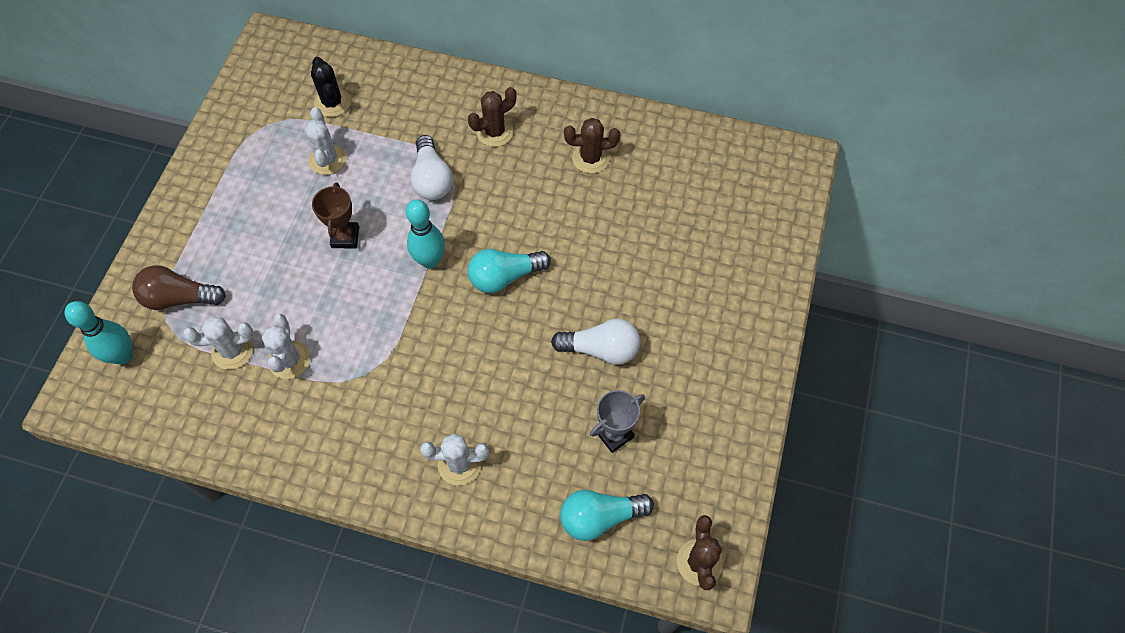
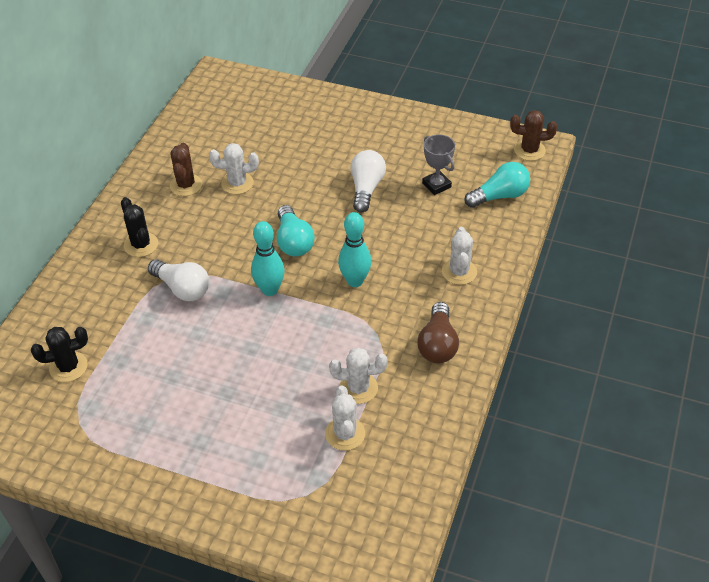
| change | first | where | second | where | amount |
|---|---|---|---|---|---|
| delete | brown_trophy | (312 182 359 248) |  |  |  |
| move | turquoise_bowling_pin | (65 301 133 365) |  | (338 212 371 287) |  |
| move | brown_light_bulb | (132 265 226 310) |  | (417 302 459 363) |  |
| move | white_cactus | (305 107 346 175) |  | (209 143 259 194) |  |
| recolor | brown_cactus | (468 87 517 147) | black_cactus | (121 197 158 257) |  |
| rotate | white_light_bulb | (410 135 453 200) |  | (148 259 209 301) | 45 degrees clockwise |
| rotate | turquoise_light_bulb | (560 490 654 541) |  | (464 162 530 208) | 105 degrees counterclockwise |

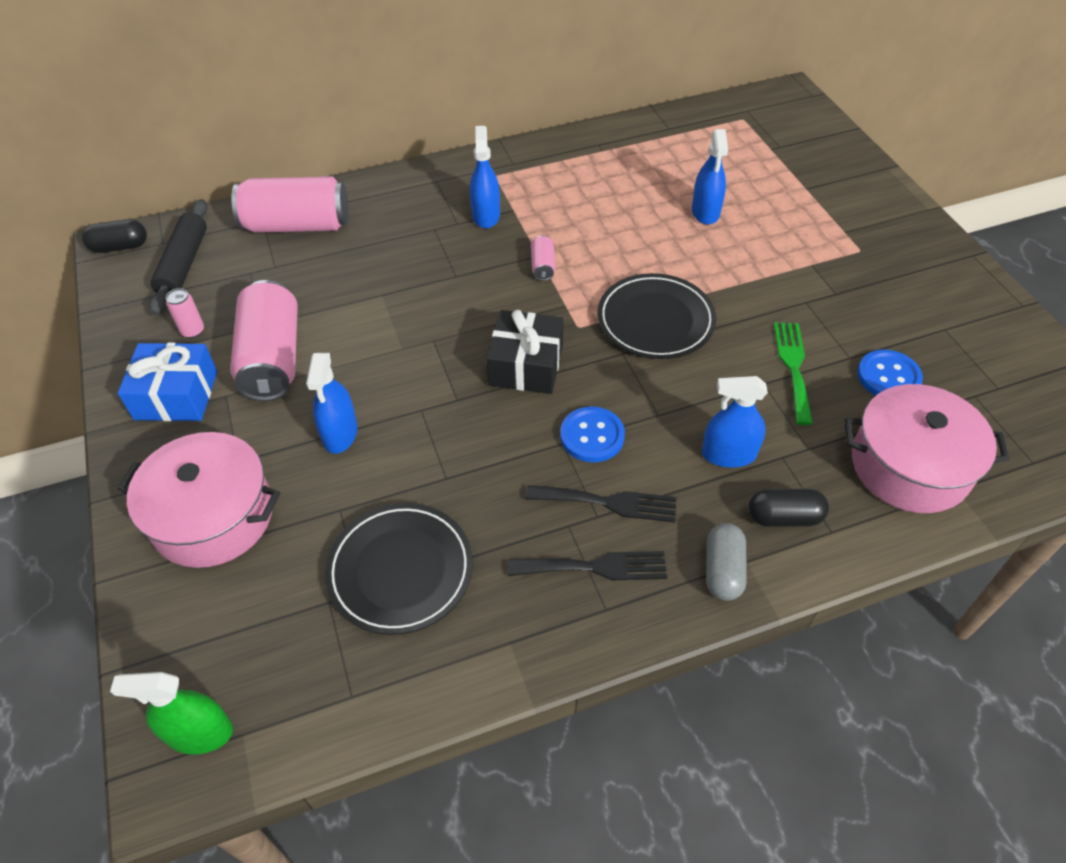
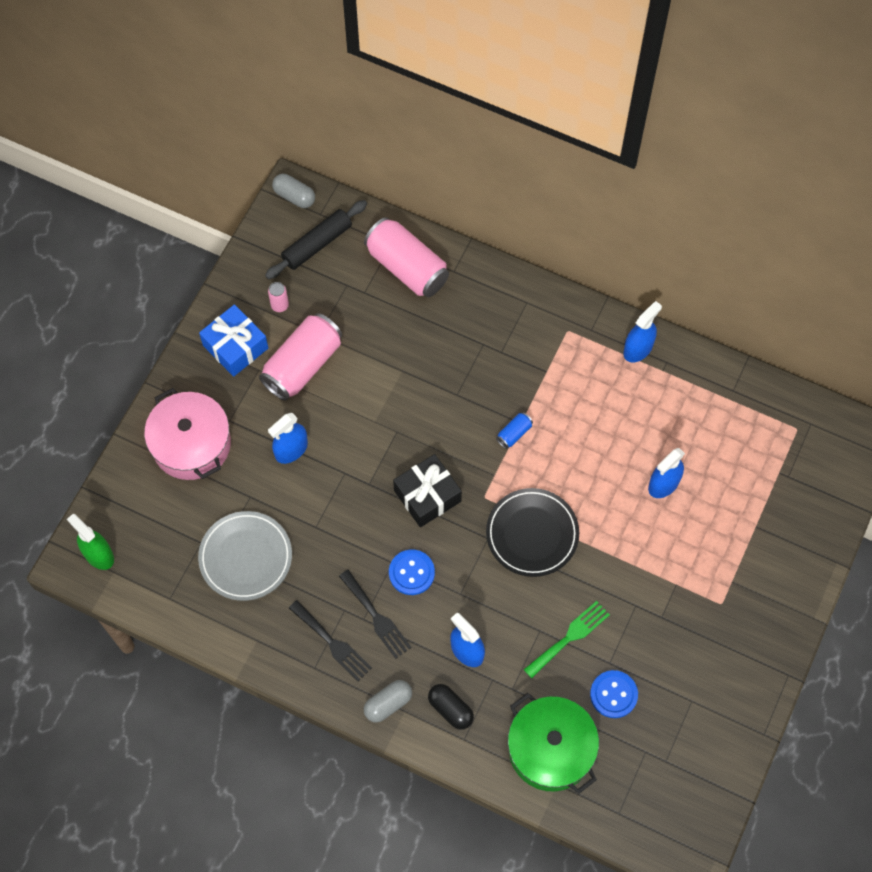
| change | first | where | second | where | amount |
|---|---|---|---|---|---|
| move | blue_spray_bottle | (470 126 500 228) |  | (623 301 662 362) |  |
| recolor | black_capsule | (82 219 147 253) | grey_capsule | (272 174 315 208) |  |
| recolor | black_plate | (325 503 473 635) | grey_plate | (198 511 292 601) |  |
| recolor | pink_can | (531 235 555 281) | blue_can | (496 412 533 449) |  |
| recolor | pink_pot | (844 384 1010 513) | green_pot | (508 693 599 794) |  |

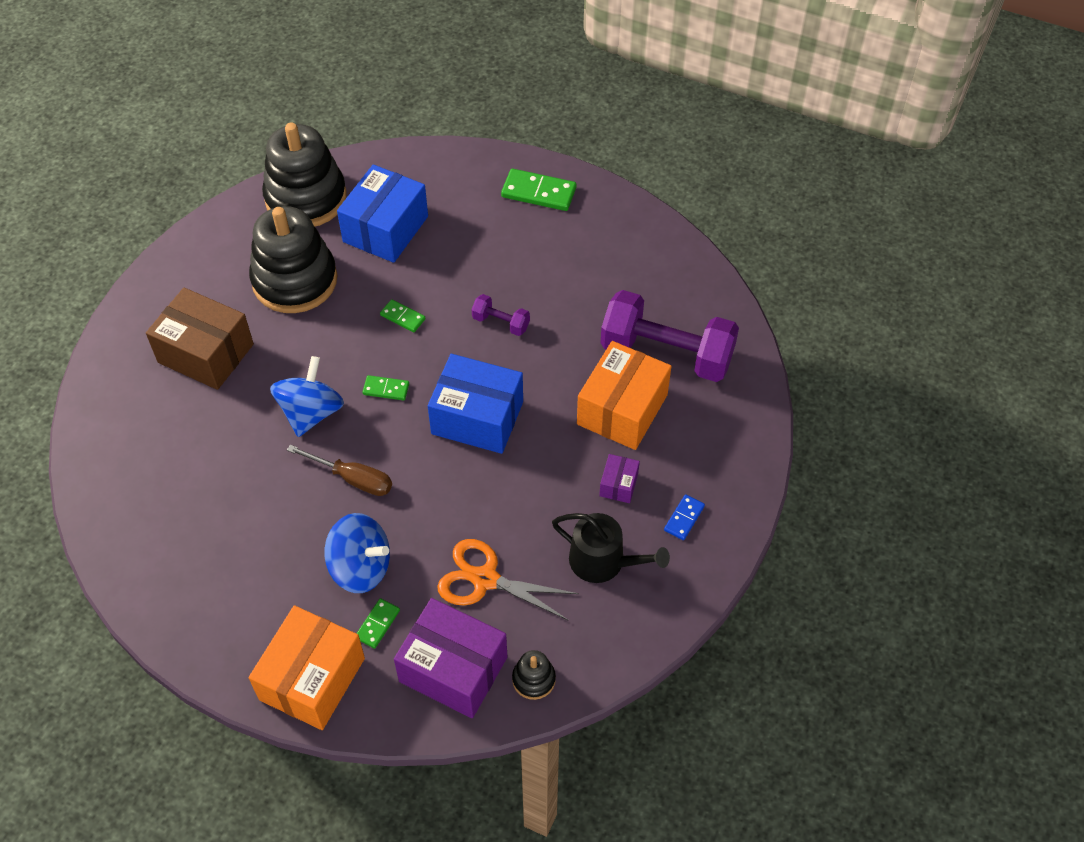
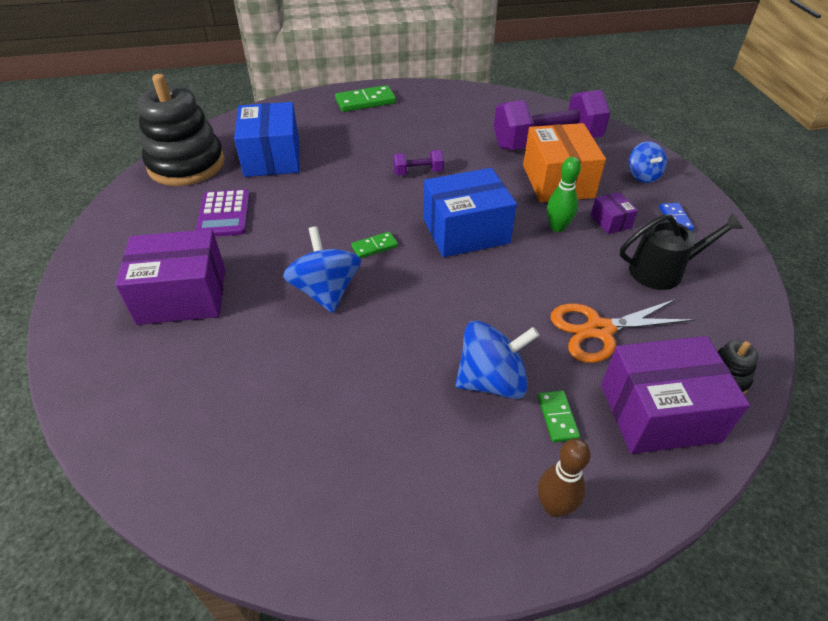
| change | first | where | second | where | amount |
|---|---|---|---|---|---|
| delete | brown_screwdriver | (287 445 392 496) |  |  |  |
| delete | green_domino | (380 299 426 332) |  |  |  |
| insert |  |  | green_bowling_pin | (547 157 581 232) |  |
| insert |  |  | blue_spinning_top | (629 141 667 183) |  |
| replace | black_stacking_toy | (249 206 337 313) | purple_calculator | (196 189 250 237) |  |
| replace | orange_box | (249 606 365 730) | brown_bowling_pin | (538 438 591 517) |  |
| recolor | brown_box | (146 288 254 390) | purple_box | (116 229 225 325) |  |

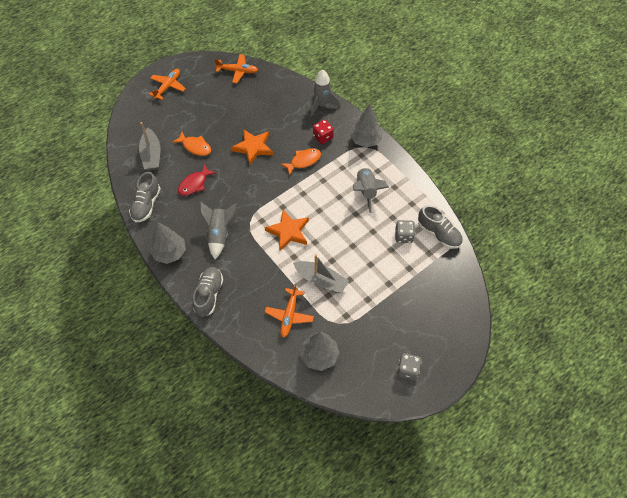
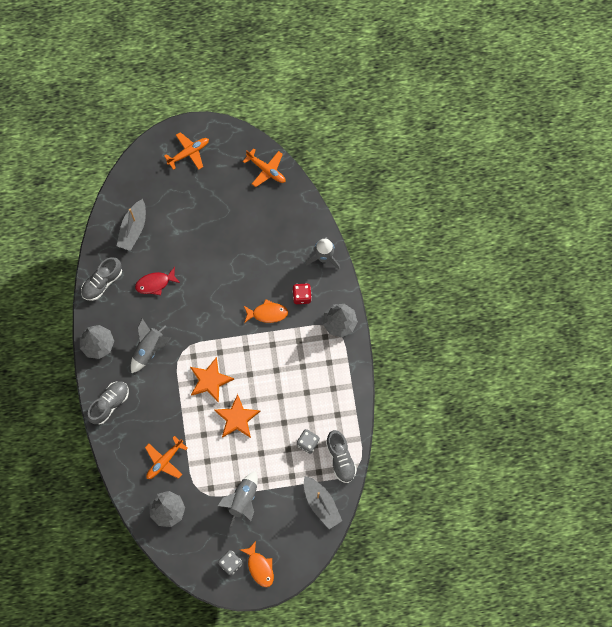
| change | first | where | second | where | amount |
|---|---|---|---|---|---|
| move | orange_fish | (172 132 211 156) |  | (240 541 274 587) |  |
| move | orange_star | (231 129 273 165) |  | (214 394 260 438) |  |
| move | grey_boat | (293 254 349 294) |  | (304 476 342 529) |  |
| move | grey_rocket | (353 166 389 213) |  | (217 471 258 527) |  |

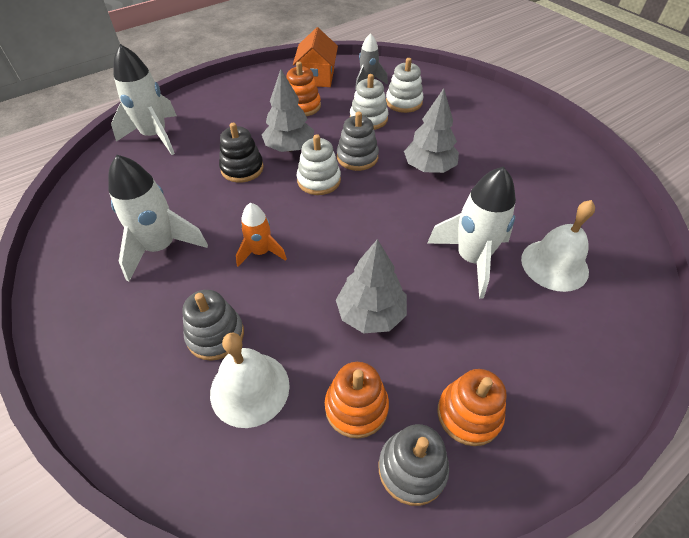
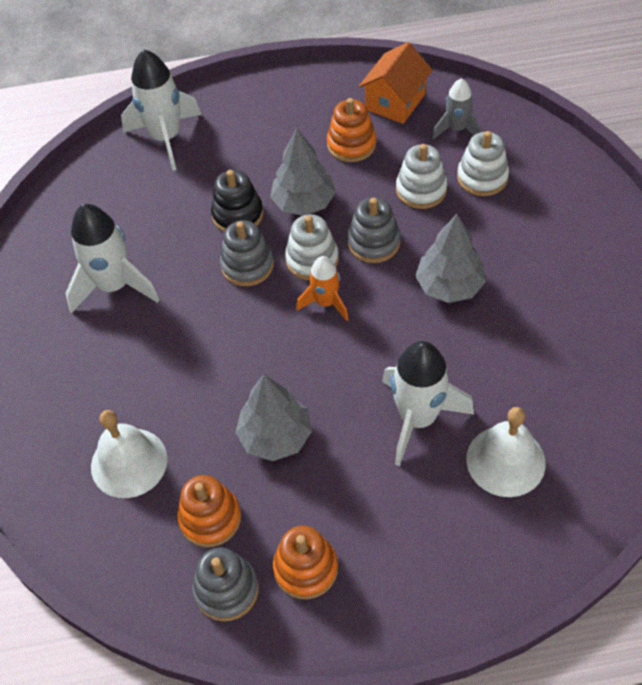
| change | first | where | second | where | amount |
|---|---|---|---|---|---|
| move | grey_stacking_toy | (182 290 244 361) |  | (220 220 274 286) |  |
| move | orange_rocket | (236 203 287 267) |  | (296 256 349 321) |  |

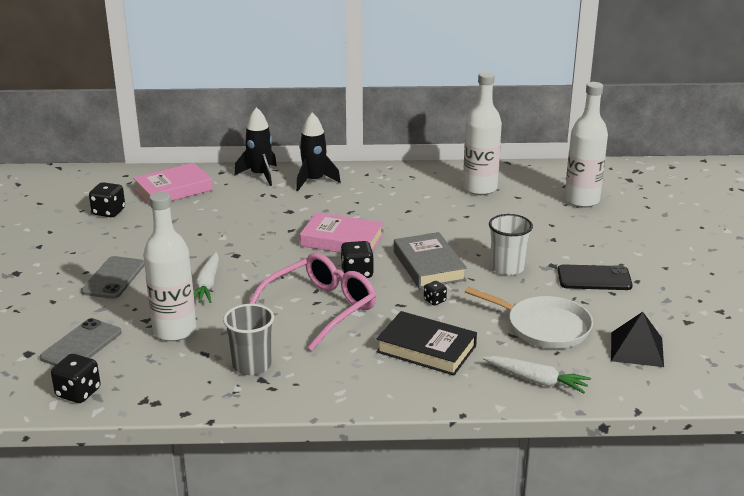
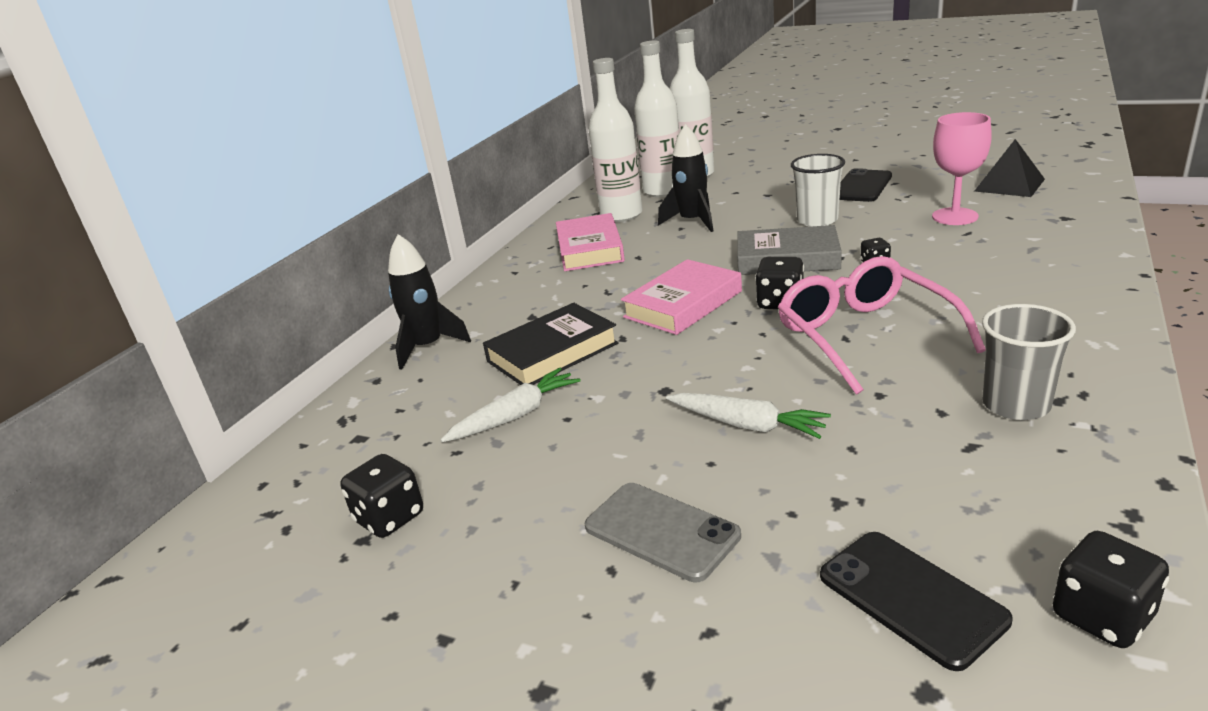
| change | first | where | second | where | amount |
|---|---|---|---|---|---|
| move | pink_book | (133 163 213 205) |  | (556 213 625 271) |  |
| move | white_bottle | (143 192 196 341) |  | (634 40 679 197) |  |
| move | black_rocket | (296 112 341 191) |  | (658 124 713 232) |  |
| move | black_book | (376 311 477 376) |  | (483 303 619 385) |  |
| move | white_carrot | (483 356 591 393) |  | (441 368 581 442) |  |
| replace | white_pan | (465 287 593 349) | pink_goblet | (932 112 992 225) |  |
| recolor | grey_phone | (40 318 121 366) | black_phone | (820 532 1013 671) |  |

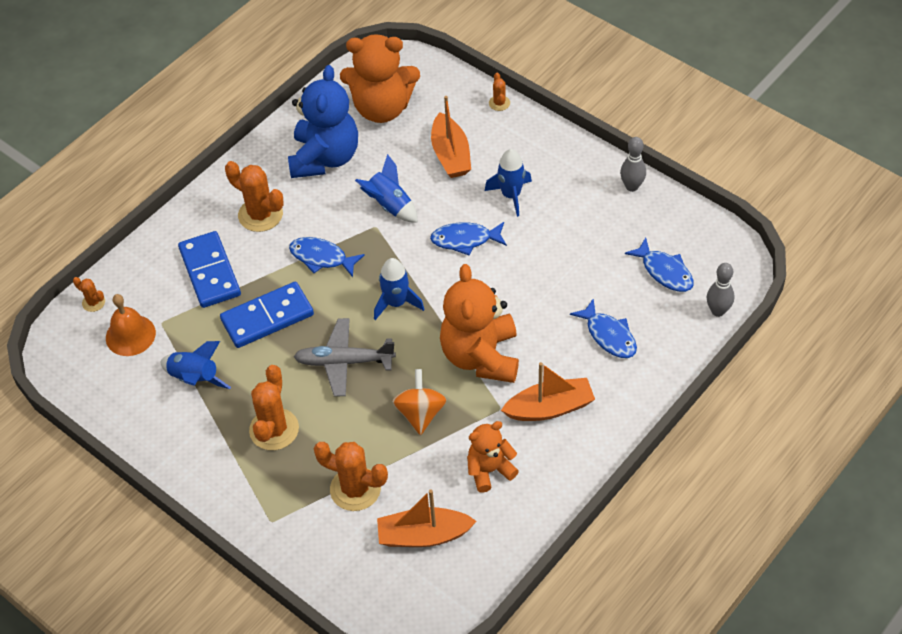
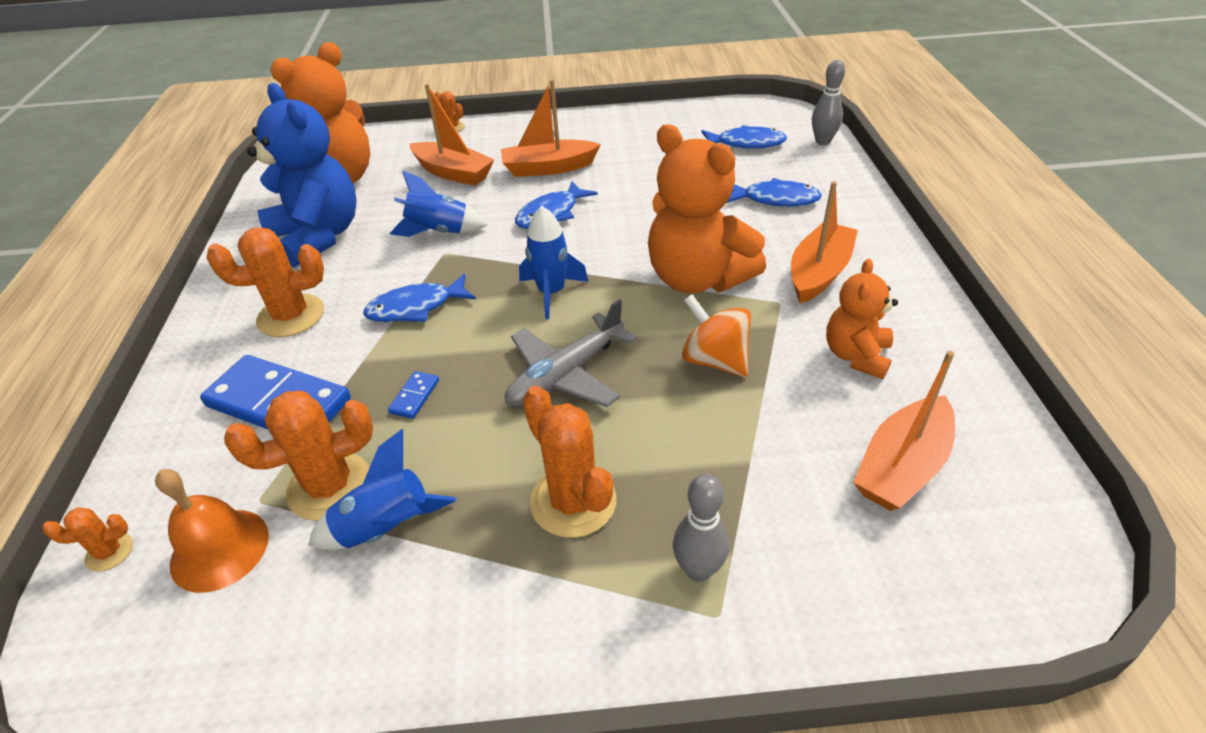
| change | first | where | second | where | amount |
|---|---|---|---|---|---|
| move | orange_cactus | (314 442 388 511) |  | (224 391 373 521) |  |
| move | grey_bowling_pin | (620 137 646 192) |  | (673 474 729 582) |  |
| replace | blue_rocket | (485 149 532 217) | orange_boat | (501 79 601 177) |  |
| resize | blue_domino | (220 282 314 348) |  | (388 371 439 419) | x0.42 |

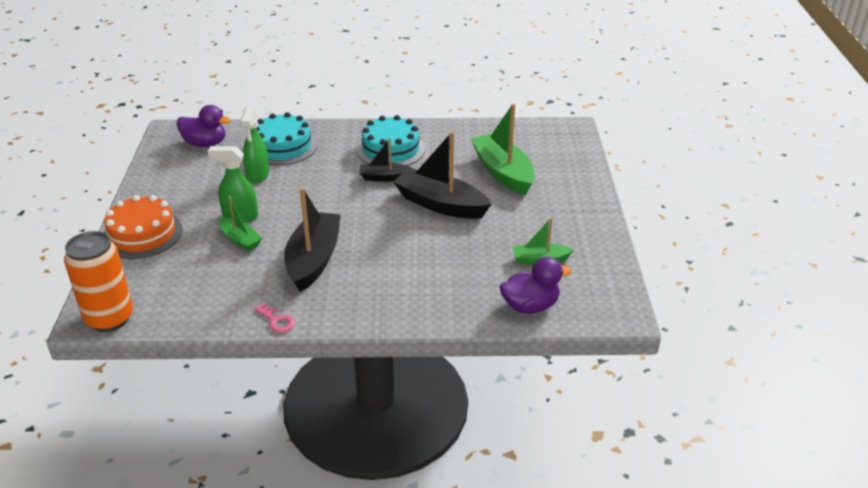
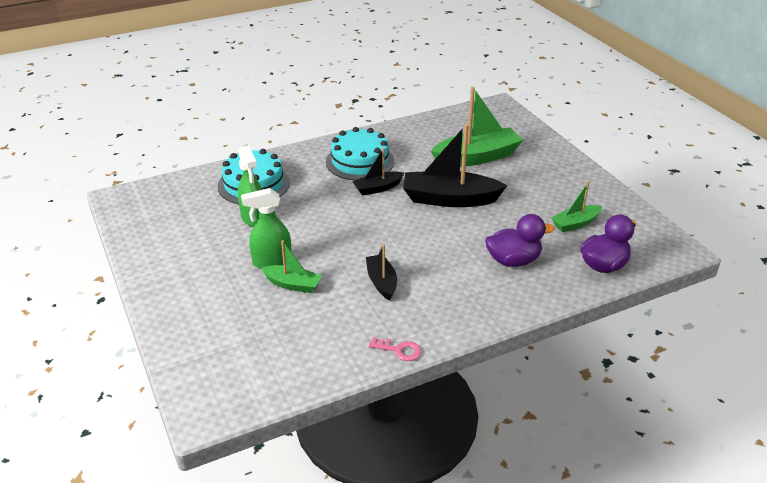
| change | first | where | second | where | amount |
|---|---|---|---|---|---|
| delete | orange_can | (64 231 133 332) |  |  |  |
| delete | orange_cake | (104 195 183 259) |  |  |  |
| move | purple_duck | (176 105 231 147) |  | (485 214 555 267) |  |
| rotate | green_boat | (471 104 535 195) |  | (431 87 523 167) | 120 degrees clockwise |
| resize | black_boat | (284 188 341 292) |  | (366 244 397 300) | x0.54 |

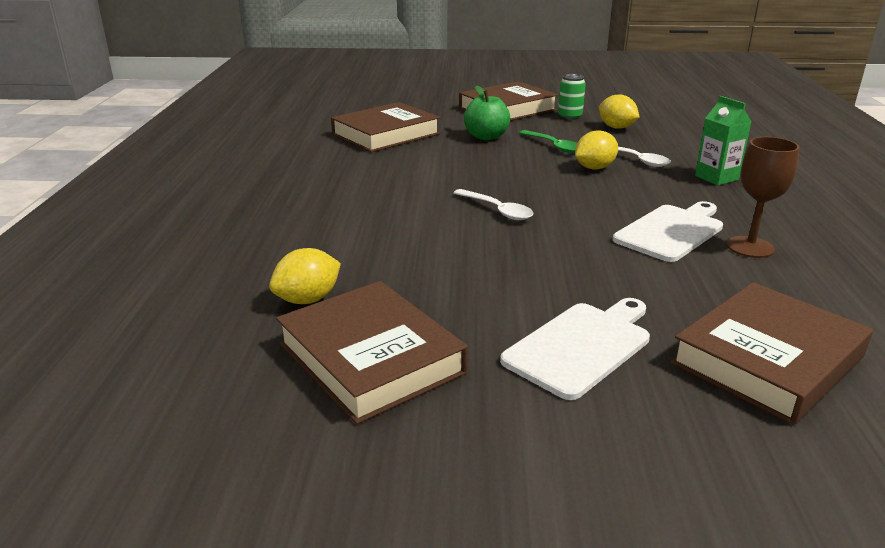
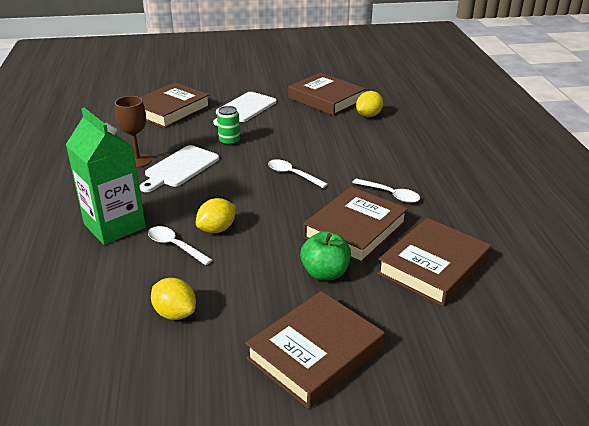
| change | first | where | second | where | amount |
|---|---|---|---|---|---|
| delete | green_spoon | (519 130 577 153) |  |  |  |
| insert |  |  | brown_book | (303 187 408 264) |  |
| insert |  |  | white_spoon | (352 178 420 203) |  |
| move | green_can | (558 74 586 120) |  | (217 106 240 146) |  |
| resize | green_carton | (695 96 752 186) |  | (66 108 146 245) | x1.77 |

